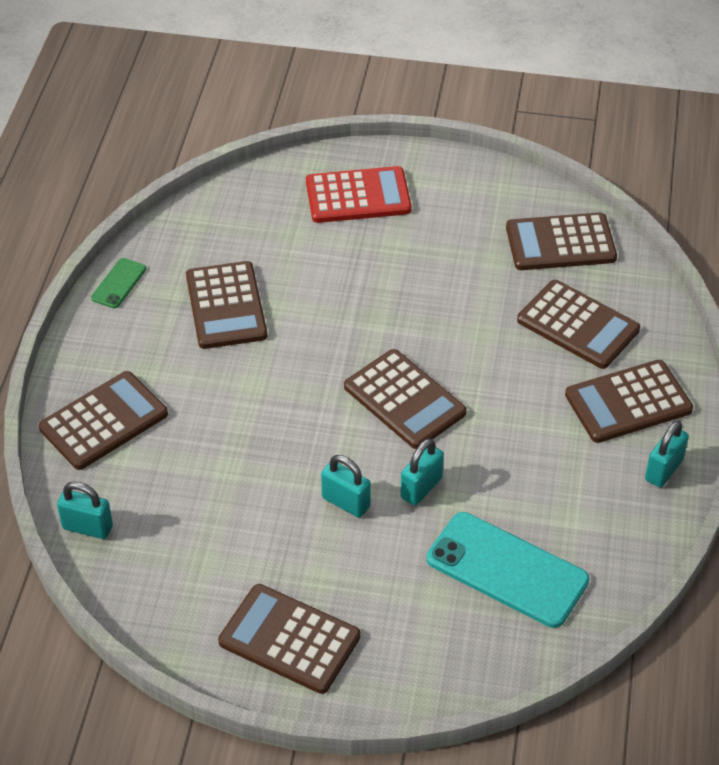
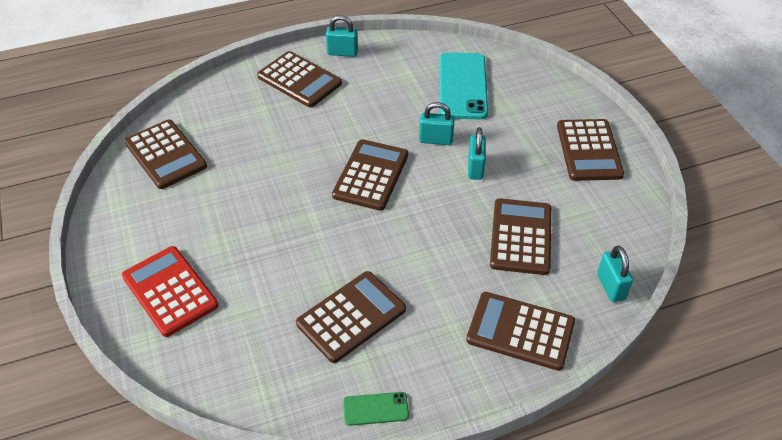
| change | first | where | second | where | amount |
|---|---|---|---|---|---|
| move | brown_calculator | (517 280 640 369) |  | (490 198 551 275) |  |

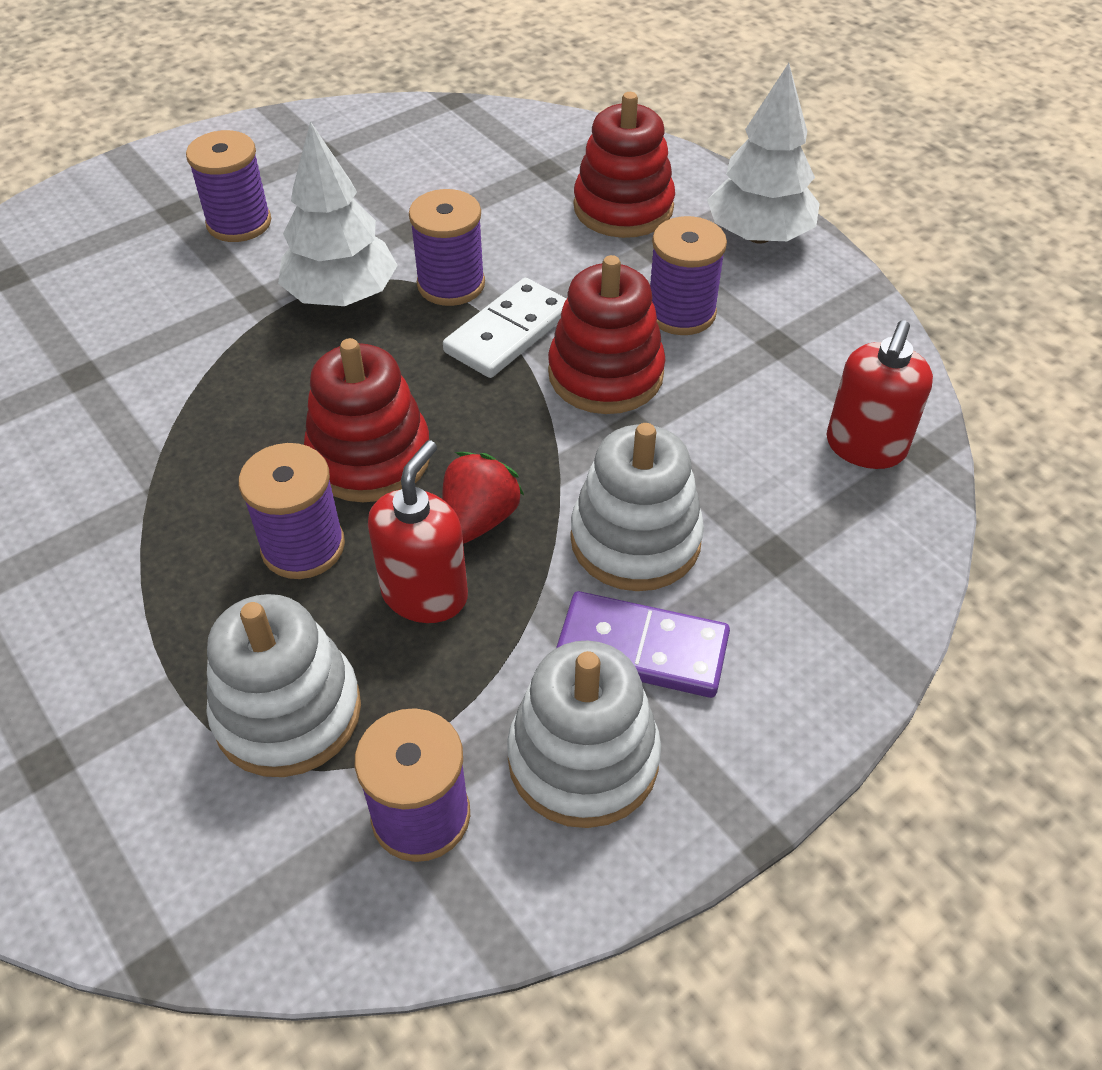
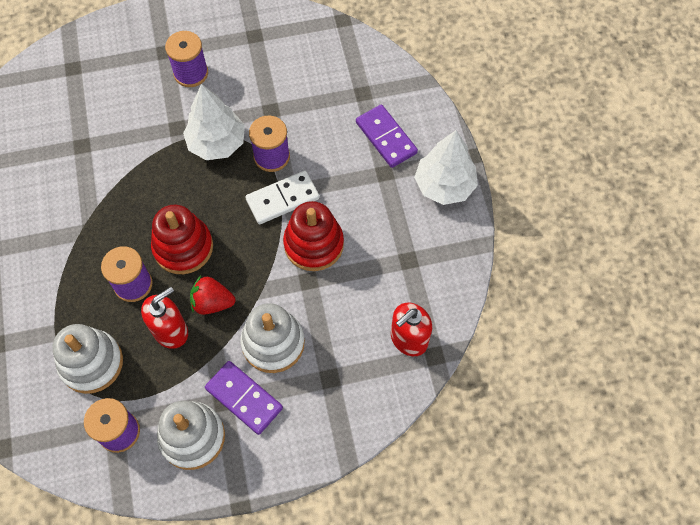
| change | first | where | second | where | amount |
|---|---|---|---|---|---|
| delete | purple_spool | (650 216 727 335) |  |  |  |
| replace | red_stacking_toy | (574 92 675 238) | purple_domino | (356 104 418 168) |  |
| rotate | red_strawberry | (442 452 524 544) |  | (190 276 235 315) | 135 degrees counterclockwise |

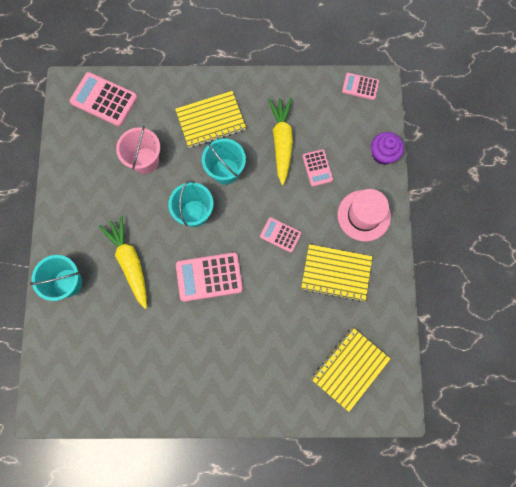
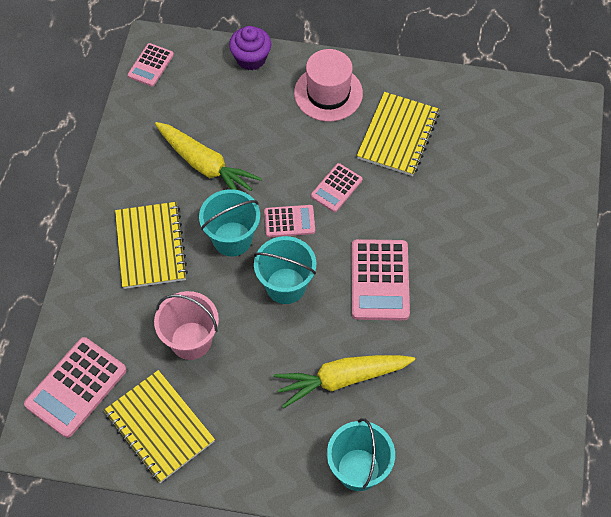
| change | first | where | second | where | amount |
|---|---|---|---|---|---|
| move | pink_calculator | (302 149 333 187) |  | (264 205 315 237) |  |
| move | yellow_notebook | (311 328 391 412) |  | (103 370 215 483) |  |
| rotate | yellow_carrot | (268 98 293 185) |  | (155 122 262 191) | 150 degrees counterclockwise |

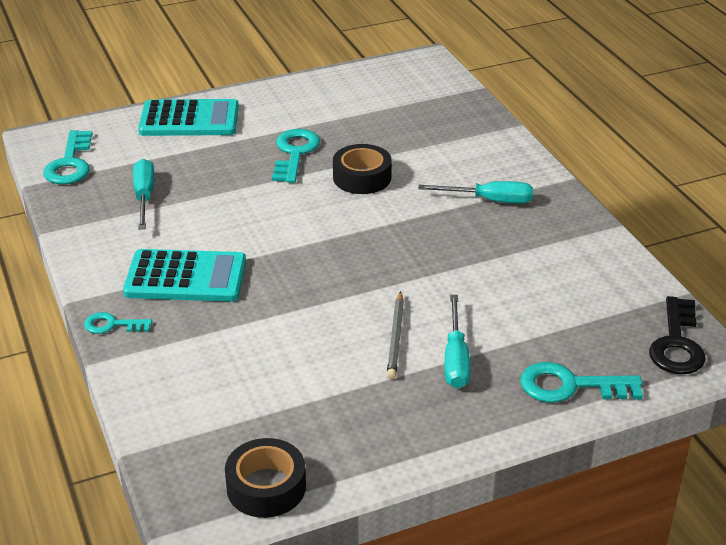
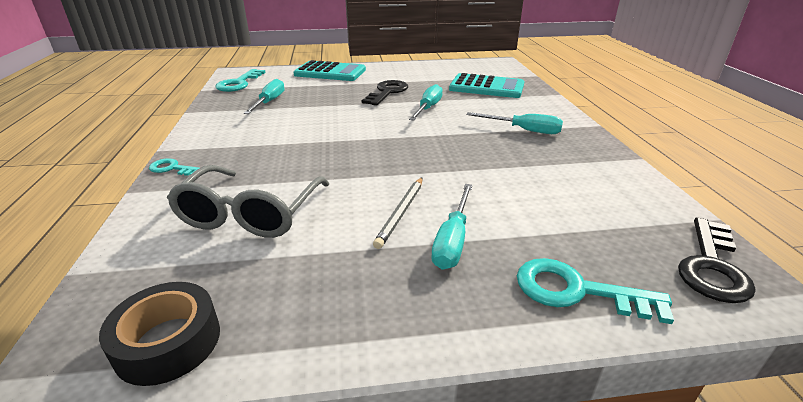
| change | first | where | second | where | amount |
|---|---|---|---|---|---|
| insert |  |  | grey_glasses | (167 165 329 238) |  |
| move | turquoise_calculator | (123 249 246 302) |  | (449 73 524 98) |  |
| replace | black_tape | (333 144 392 194) | turquoise_screwdriver | (409 84 443 120) |  |
| recolor | turquoise_key | (272 129 320 183) | black_key | (362 80 408 106) |  |

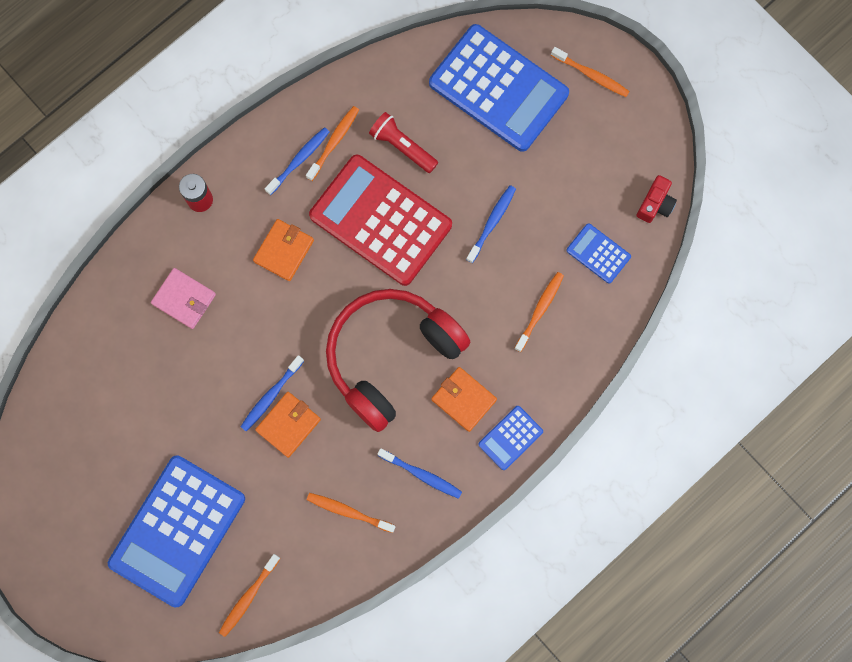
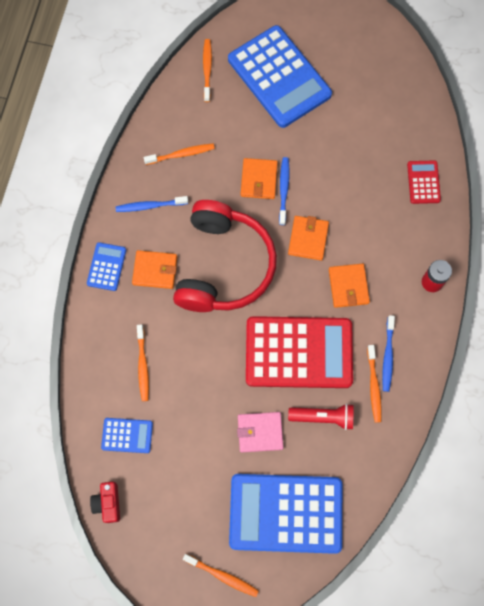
| change | first | where | second | where | amount |
|---|---|---|---|---|---|
| delete | blue_toothbrush | (466 185 516 263) |  |  |  |
| insert |  |  | orange_wallet | (288 216 329 261) |  |
| insert |  |  | red_calculator | (407 160 441 204) |  |
| move | pink_wallet | (151 268 216 329) |  | (237 412 283 452) |  |
| rotate | blue_calculator | (108 456 245 607) |  | (228 25 332 128) | 150 degrees clockwise |
| rotate | orange_toothbrush | (551 47 630 97) |  | (183 554 259 597) | 150 degrees counterclockwise |

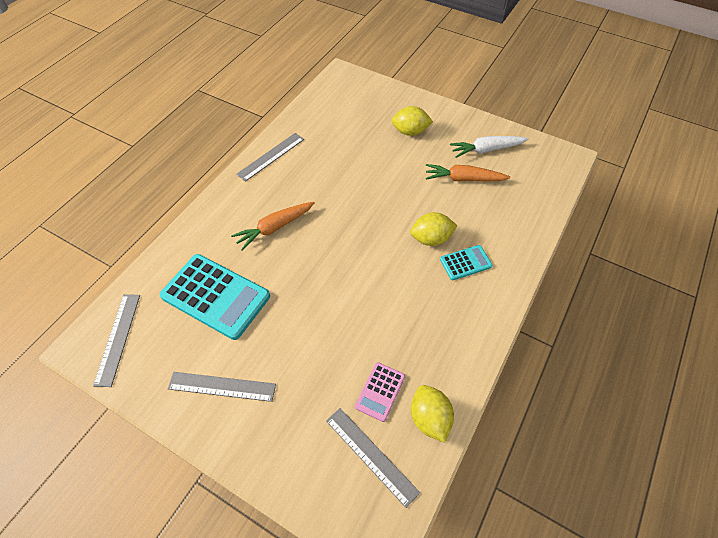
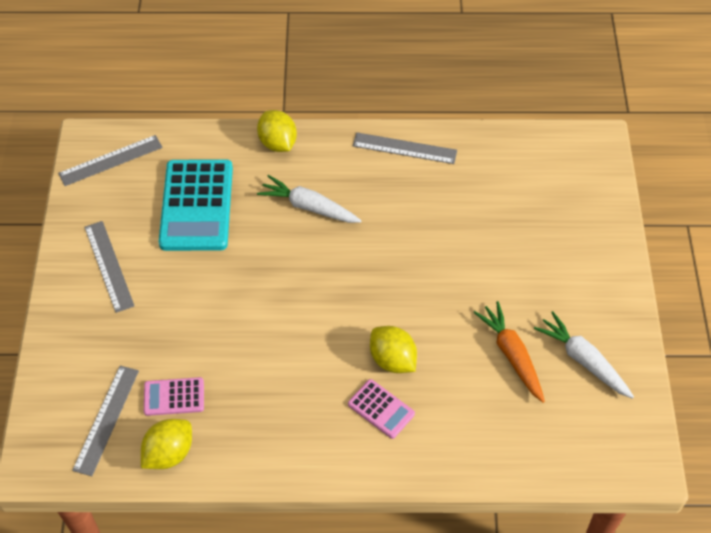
| change | first | where | second | where | amount |
|---|---|---|---|---|---|
| move | yellow_lemon | (391 106 433 136) |  | (257 110 297 152) |  |
| recolor | orange_carrot | (231 202 315 251) | white_carrot | (257 175 362 223) |  |
| recolor | turquoise_calculator | (440 245 492 280) | pink_calculator | (348 379 415 439) |  |

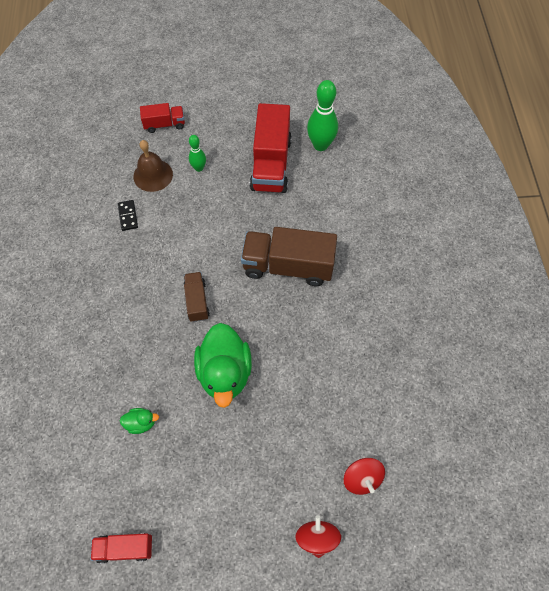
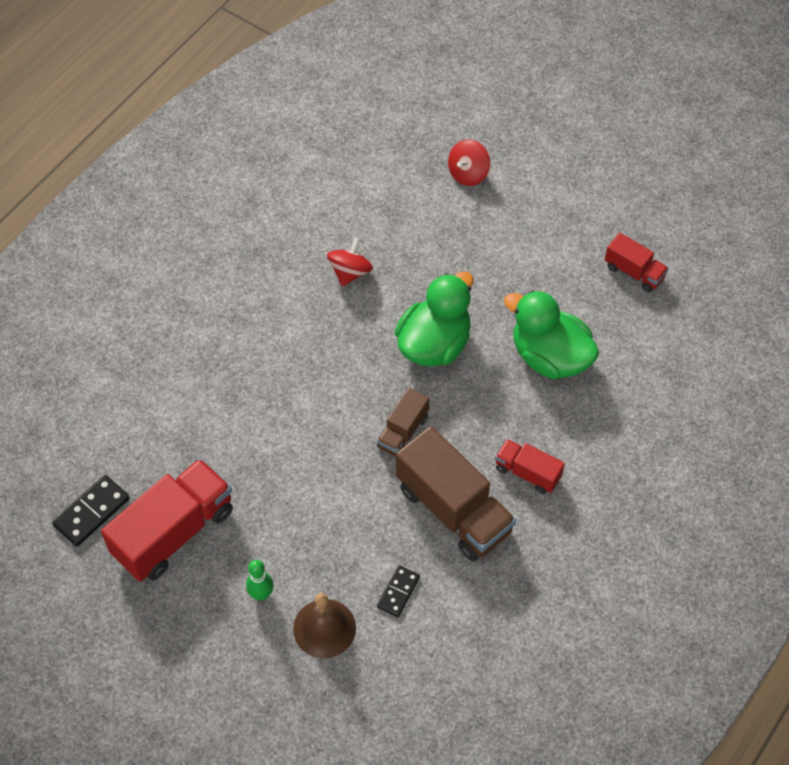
| change | first | where | second | where | amount |
|---|---|---|---|---|---|
| move | red_truck | (140 103 185 133) |  | (495 439 565 494) |  |
| move | brown_truck | (241 227 337 286) |  | (396 426 516 561) |  |
| move | red_spinning_top | (344 458 385 495) |  | (327 238 373 286) |  |
| replace | green_bowling_pin | (307 80 338 151) | black_domino | (52 475 130 547) |  |
| resize | green_duck | (119 408 159 434) |  | (504 290 599 379) | x2.29 |

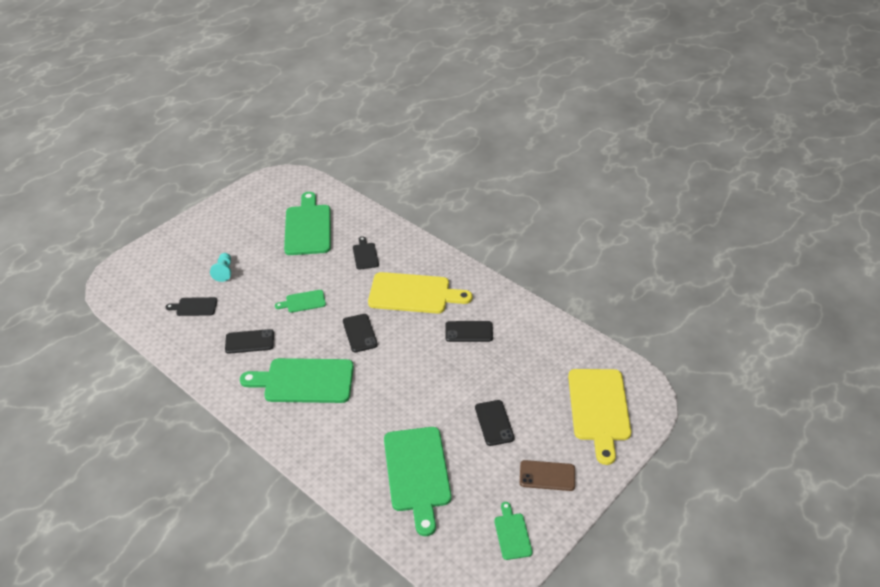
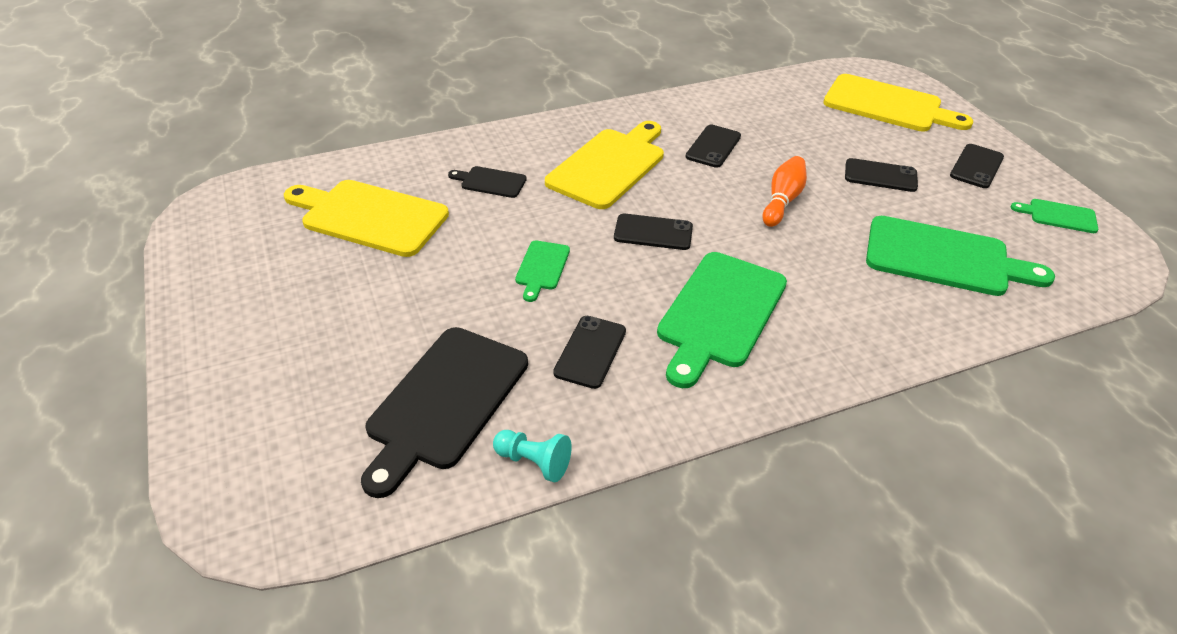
| change | first | where | second | where | amount |
|---|---|---|---|---|---|
| insert |  |  | orange_bowling_pin | (762 156 807 227) |  |
| move | turquoise_pawn | (210 253 231 282) |  | (493 430 572 482) |  |
| recolor | green_cutting_board | (284 192 331 255) | yellow_cutting_board | (284 180 449 257) |  |
| recolor | brown_phone | (520 460 575 491) | black_phone | (950 144 1004 188) |  |
| resize | black_cutting_board | (166 297 217 316) |  | (361 327 528 498) | x2.06 |

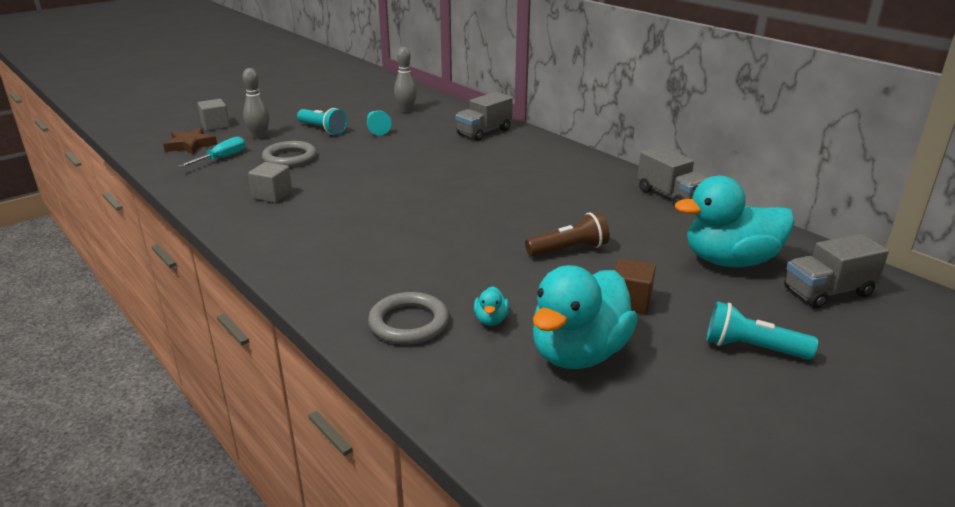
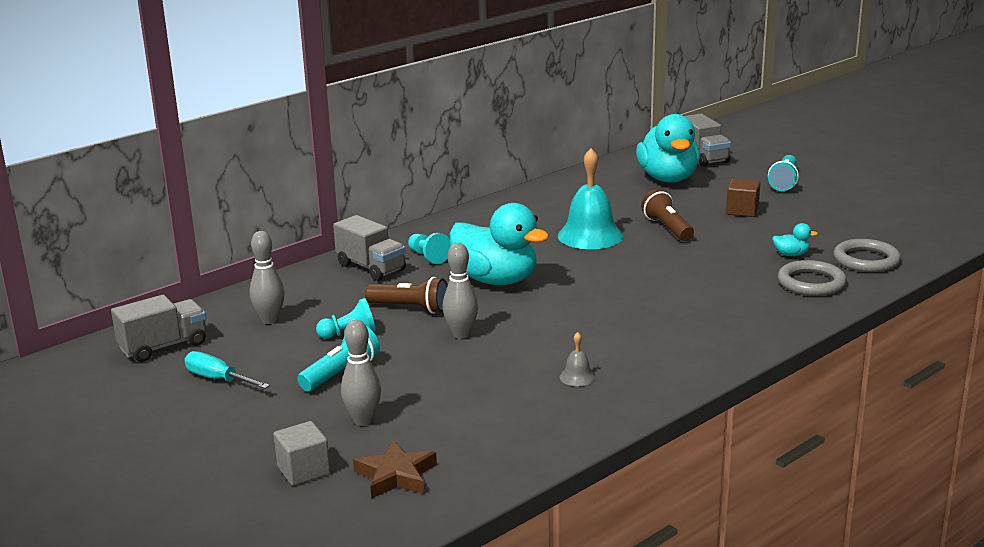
| change | first | where | second | where | amount |
|---|---|---|---|---|---|
| insert |  |  | brown_flashlight | (365 277 448 314) |  |
| insert |  |  | turquoise_pawn | (408 233 451 264) |  |
| insert |  |  | grey_bowling_pin | (442 243 478 339) |  |
| insert |  |  | turquoise_bell | (558 148 623 249) |  |
| move | turquoise_screwdriver | (178 137 246 168) |  | (184 351 270 389) |  |
| move | grey_ring | (262 141 317 167) |  | (833 239 901 272) |  |
| move | turquoise_duck | (533 265 638 369) |  | (450 203 549 285) |  |
| move | grey_truck | (638 146 708 207) |  | (111 295 206 362) |  |
| replace | grey_cube | (248 162 292 203) | grey_bell | (560 332 596 386) |  |

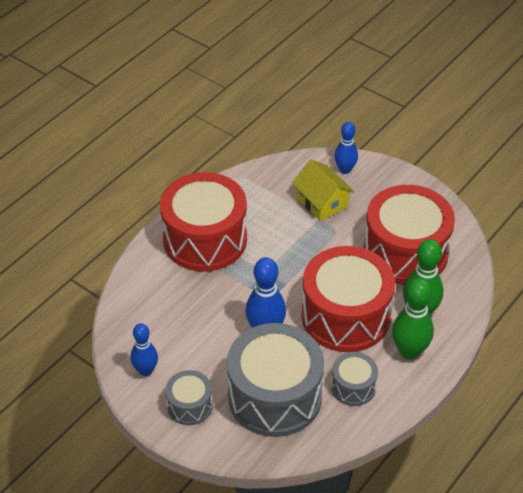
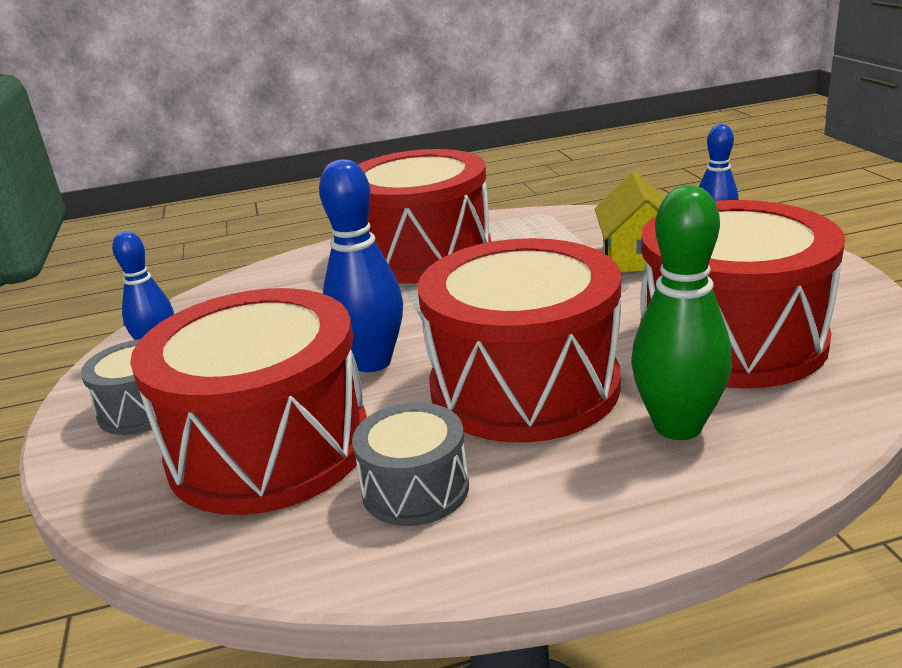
| change | first | where | second | where | amount |
|---|---|---|---|---|---|
| delete | green_bowling_pin | (392 278 434 360) |  |  |  |
| recolor | grey_drum | (227 323 324 437) | red_drum | (130 288 367 515) |  |

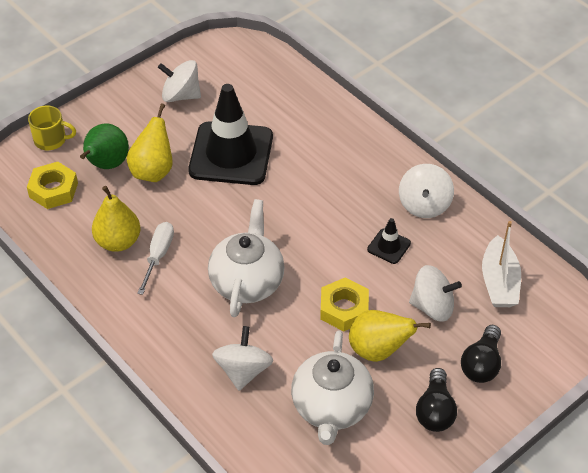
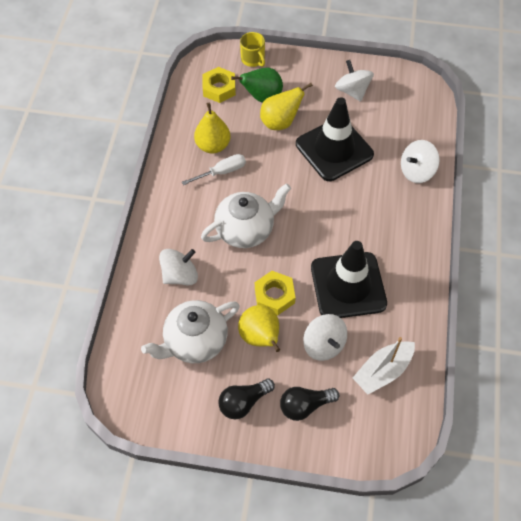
| change | first | where | second | where | amount |
|---|---|---|---|---|---|
| move | white_spinning_top | (399 164 454 218) |  | (401 140 440 183) |  |
| resize | black_traffic_cone | (367 218 411 264) |  | (311 241 387 318) | x2.36 |

